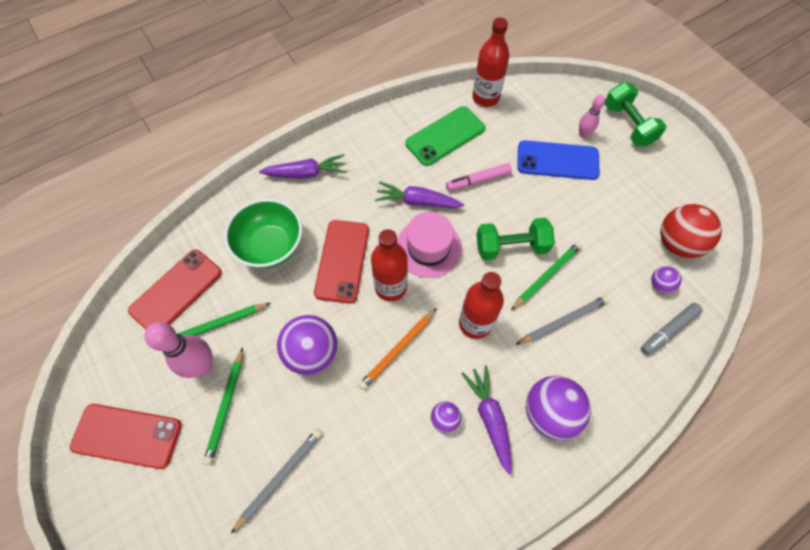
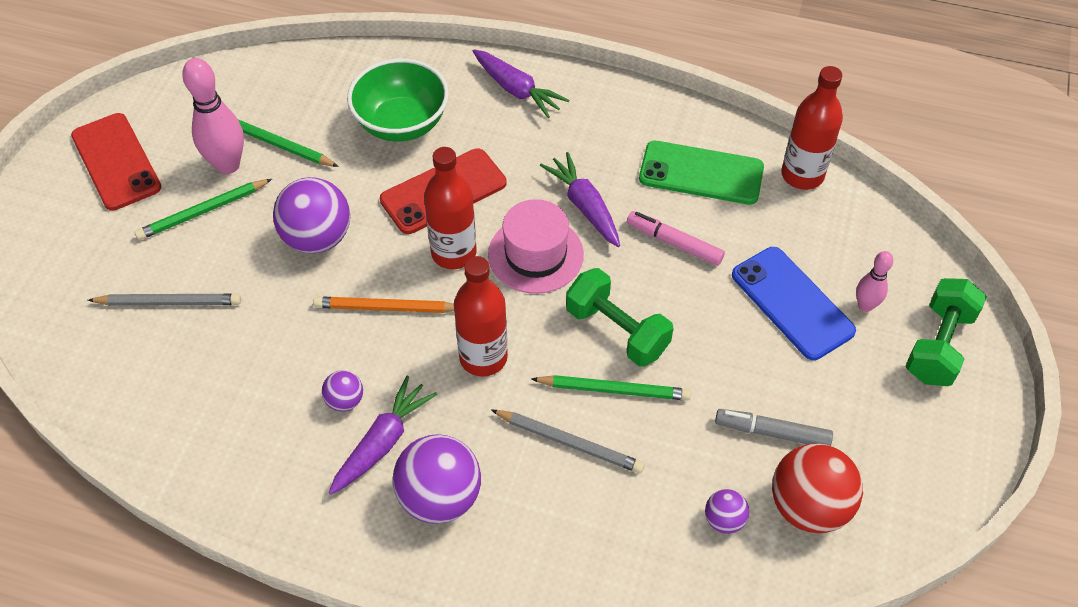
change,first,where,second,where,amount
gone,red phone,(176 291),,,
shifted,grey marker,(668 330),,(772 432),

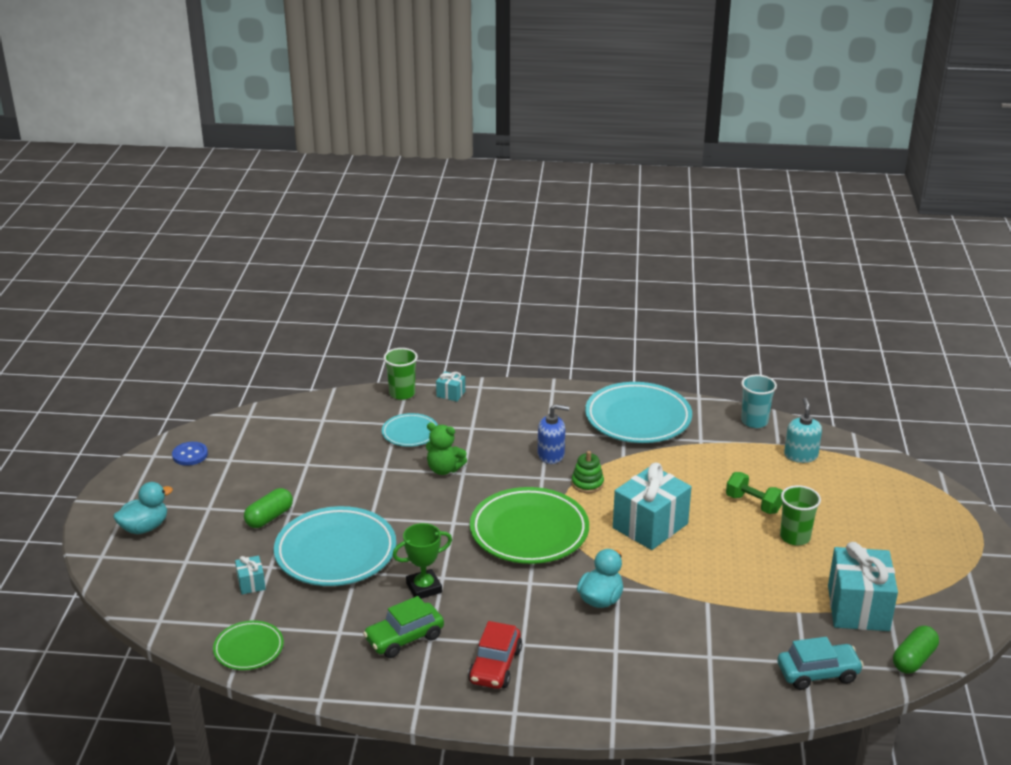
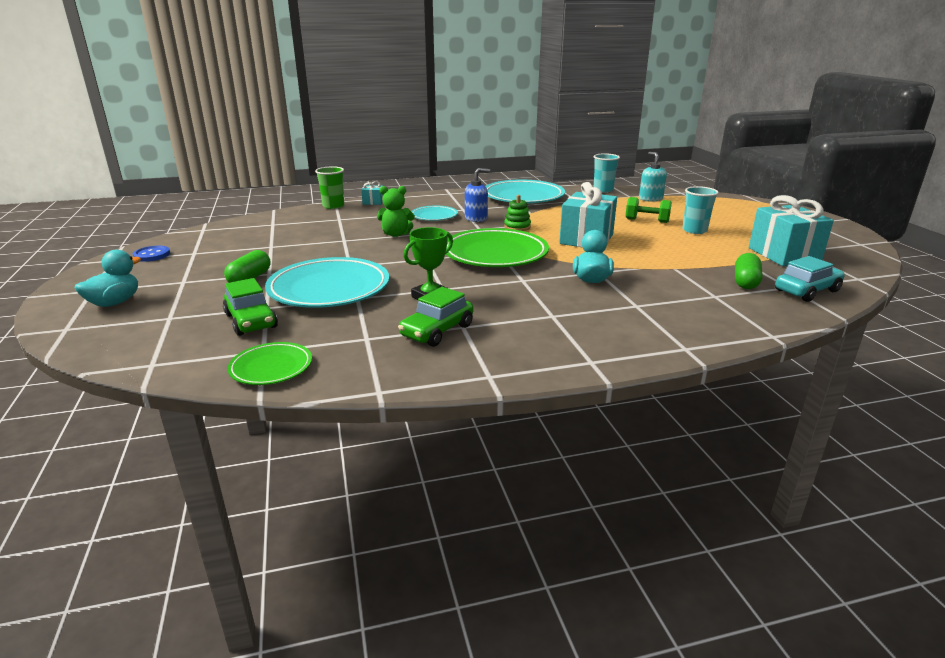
change,first,where,second,where,amount
shifted,turquoise plate,(410 433),,(434 216),
repainted,green cup,(795 537),turquoise cup,(694 230),
swapped,turquoise gift,(251 583),green car,(251 321),
gone,red car,(495 666),,,
shifted,green capsule,(913 659),,(745 282),

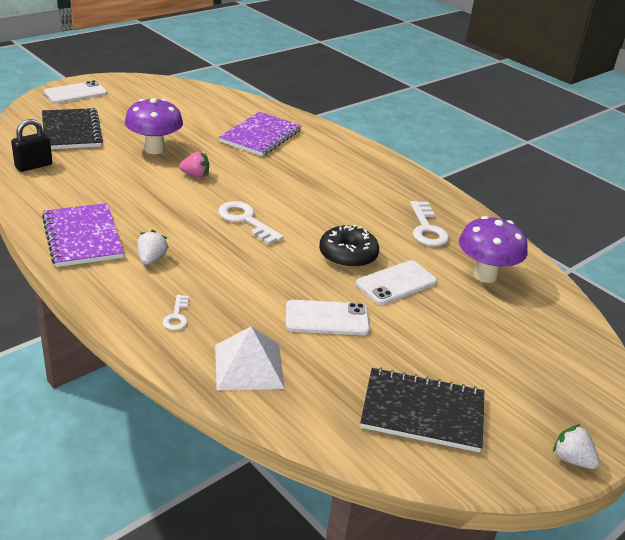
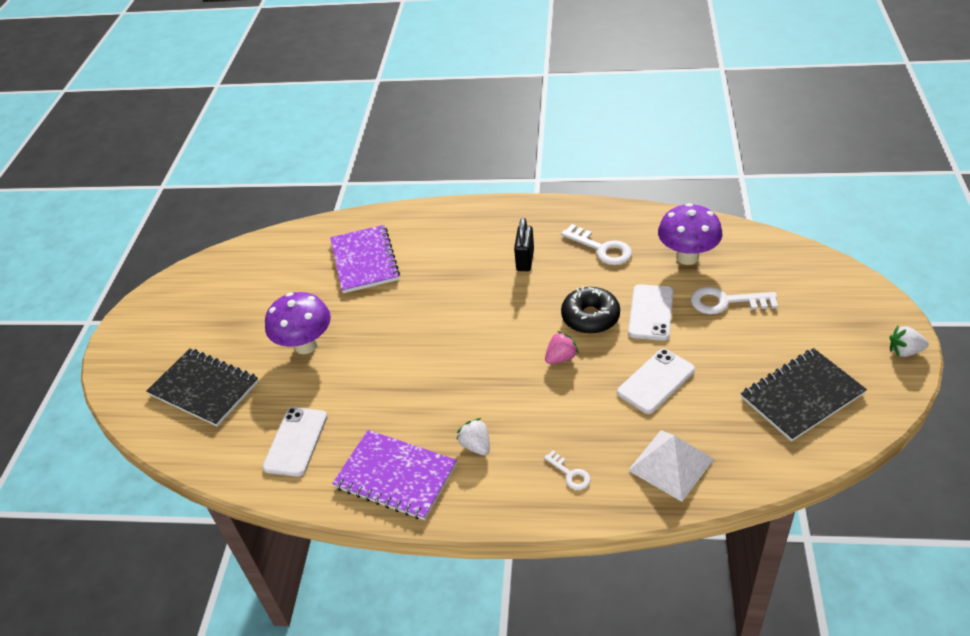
change,first,where,second,where,amount
shifted,white phone,(76 93),,(296 442),
shifted,black padlock,(33 166),,(525 260),
shifted,pink strawberry,(195 175),,(561 357),
shifted,white key,(246 220),,(726 302),

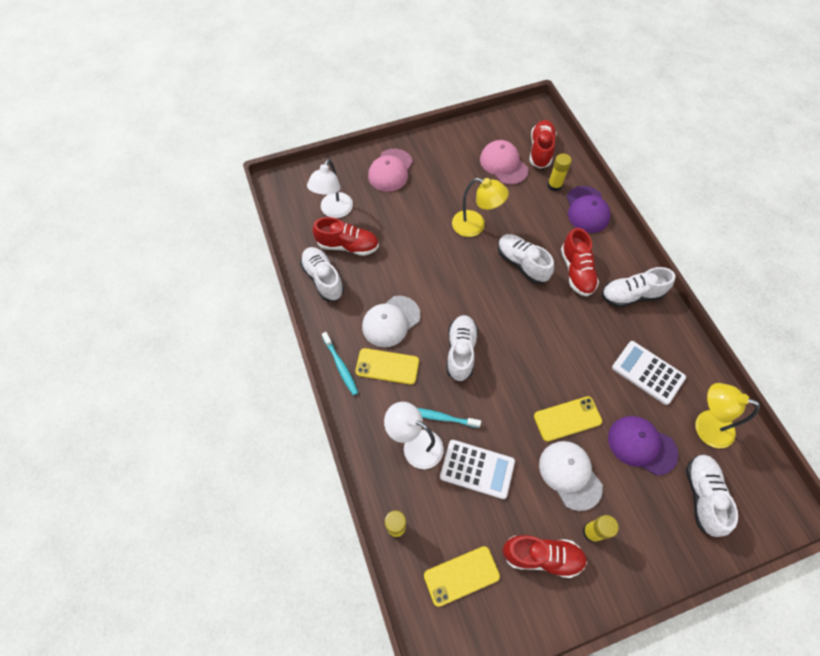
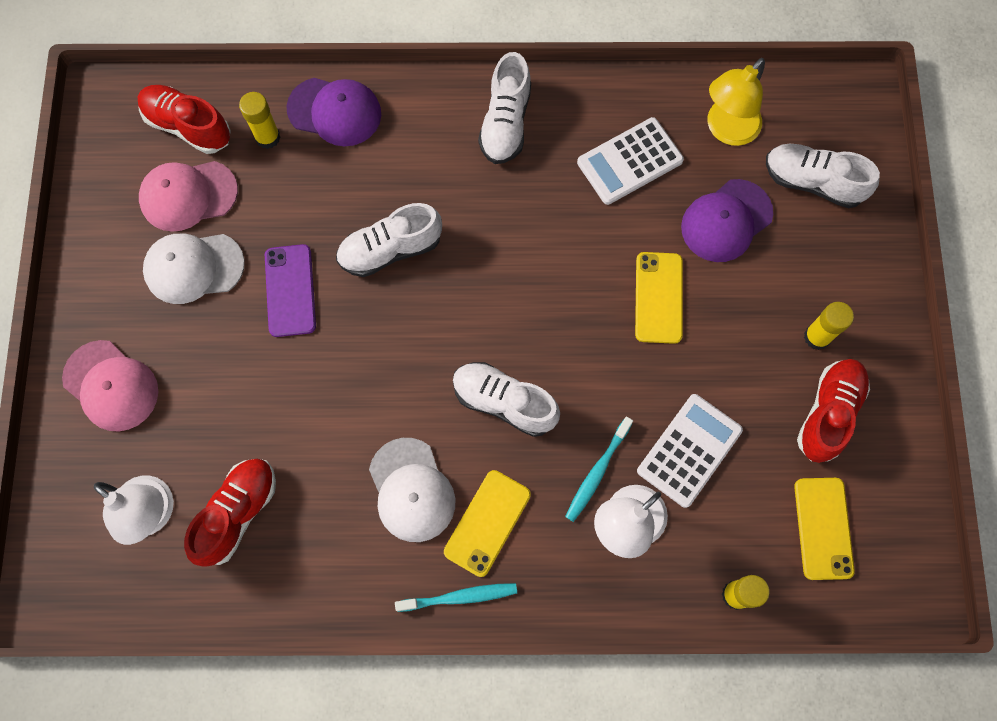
change,first,where,second,where,amount
swapped,yellow lamp,(475 226),purple phone,(290 290),
gone,red shoe,(576 271),,,
gone,white shoe,(323 279),,,
shifted,white cap,(570 475),,(193 267),

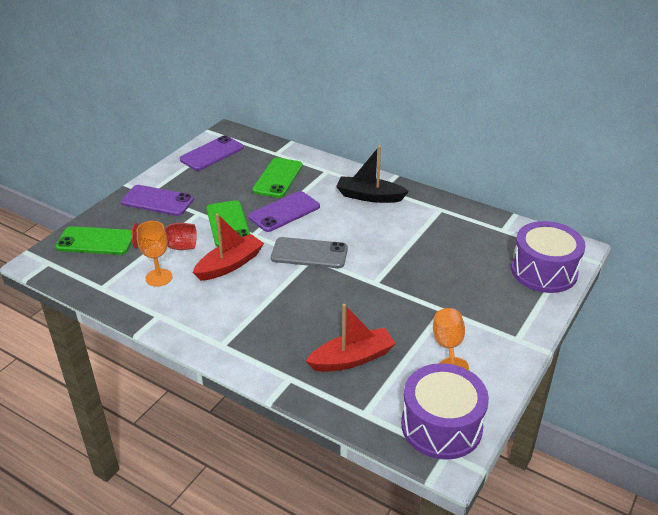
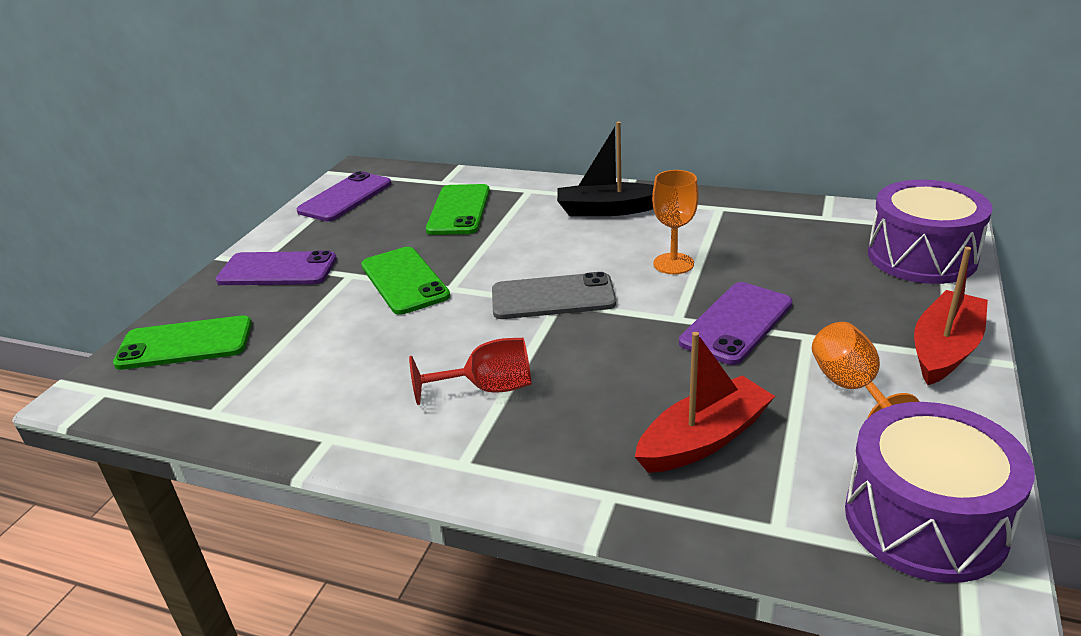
change,first,where,second,where,amount
shifted,purple phone,(284 212),,(736 323),
shifted,red boat,(230 264),,(945 349),
shifted,orange goblet,(159 277),,(673 264),
shifted,red goblet,(173 246),,(488 388),

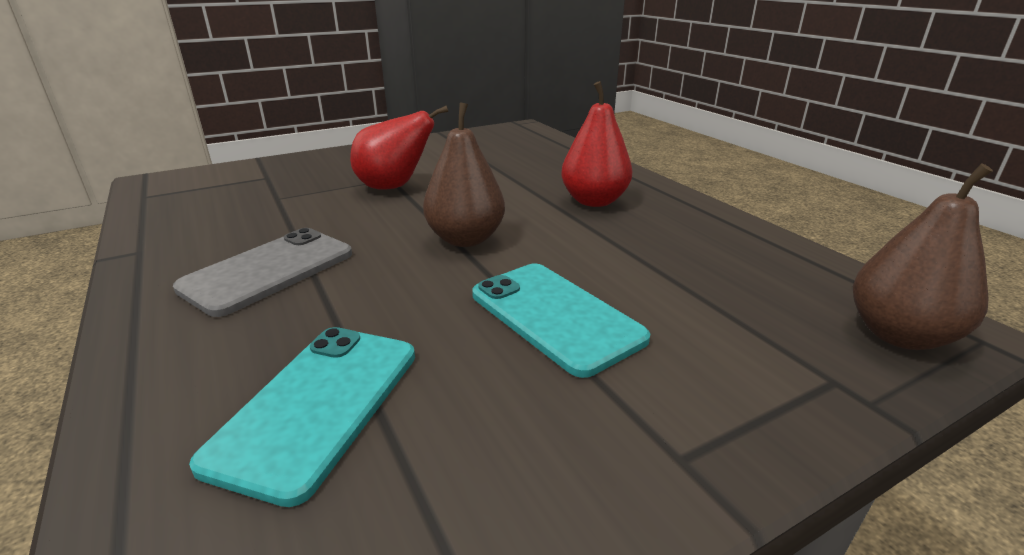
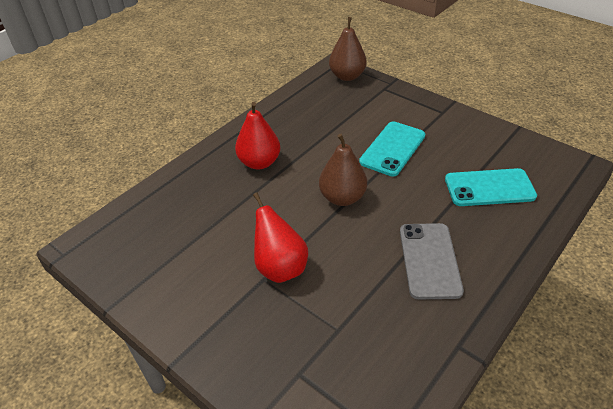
change,first,where,second,where,amount
rotated,grey phone,(268 270),,(429 260),75 degrees clockwise

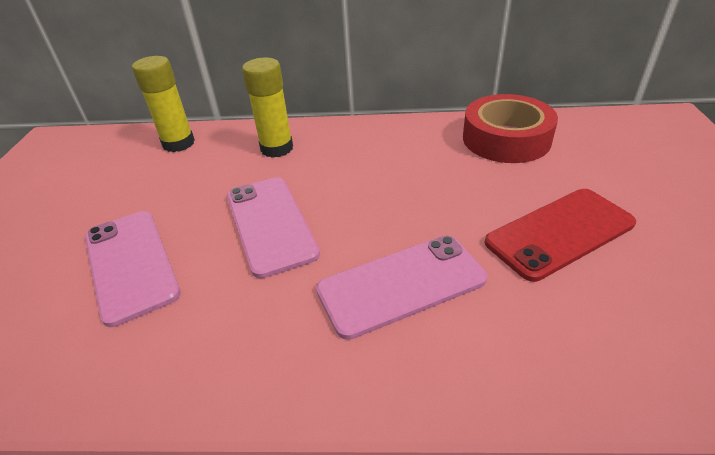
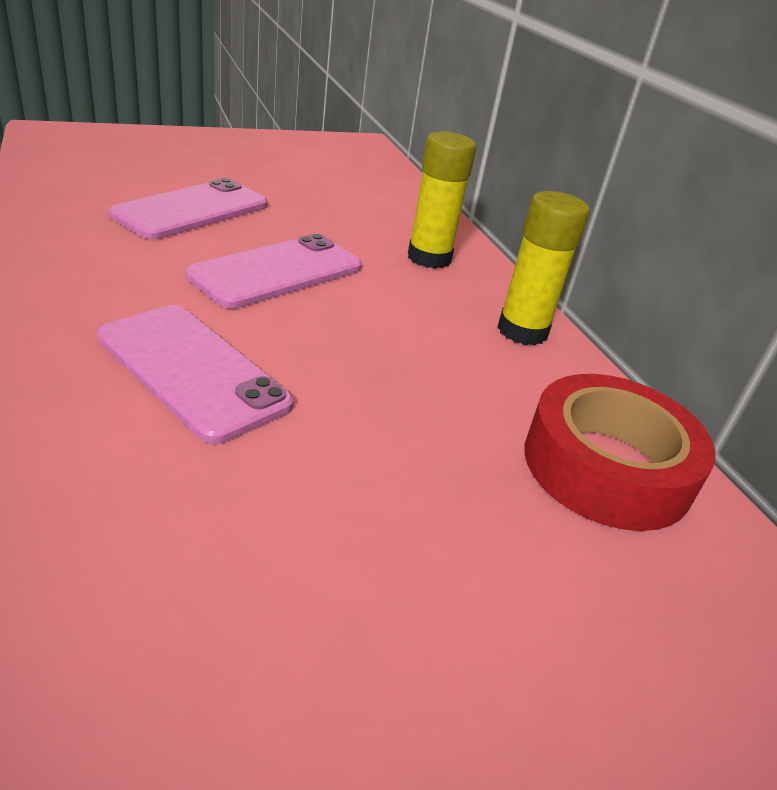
change,first,where,second,where,amount
shifted,yellow glue stick,(178 143),,(522 331),
gone,red phone,(560 233),,,

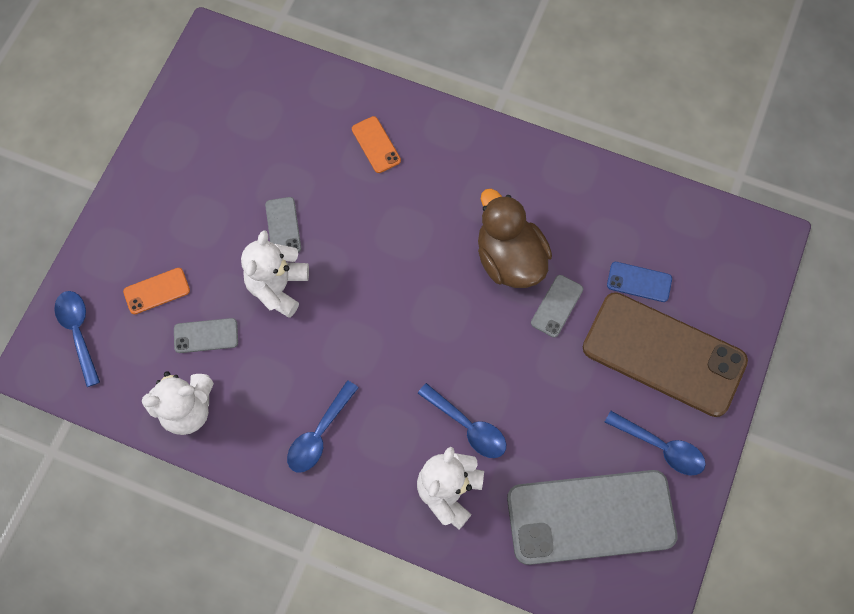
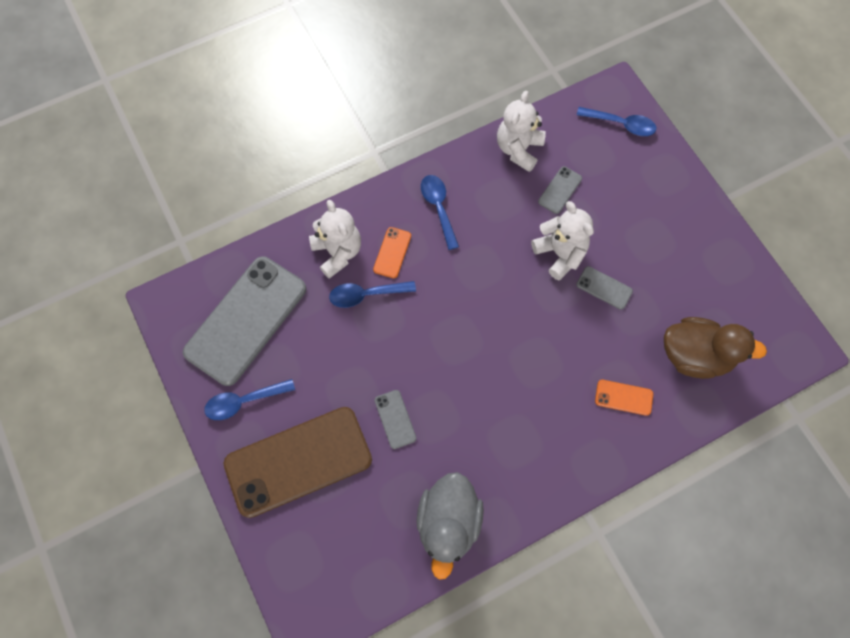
change,first,where,second,where,amount
shifted,brown duck,(509 259),,(695 355),
gone,blue phone,(639 282),,,
shifted,orange phone,(157 291),,(392 252),
new,,,grey duck,(448 523),

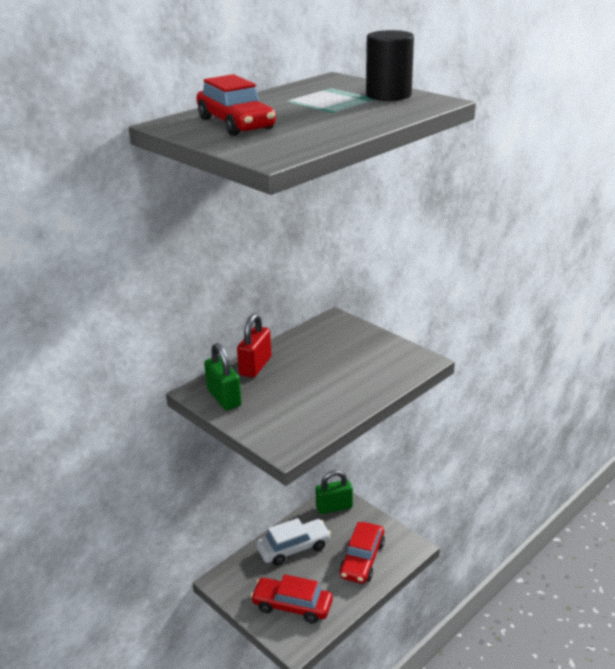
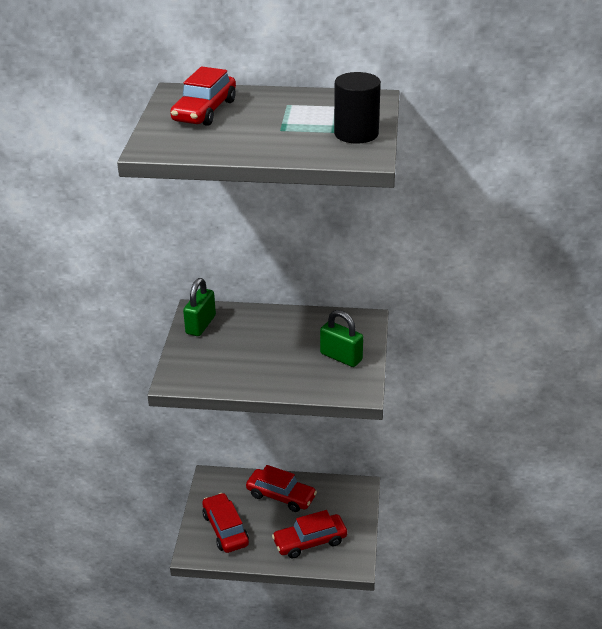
change,first,where,second,where,amount
gone,red padlock,(255 366),,,
shifted,green padlock,(334 507),,(341 357),
repainted,white car,(294 548),red car,(281 496),

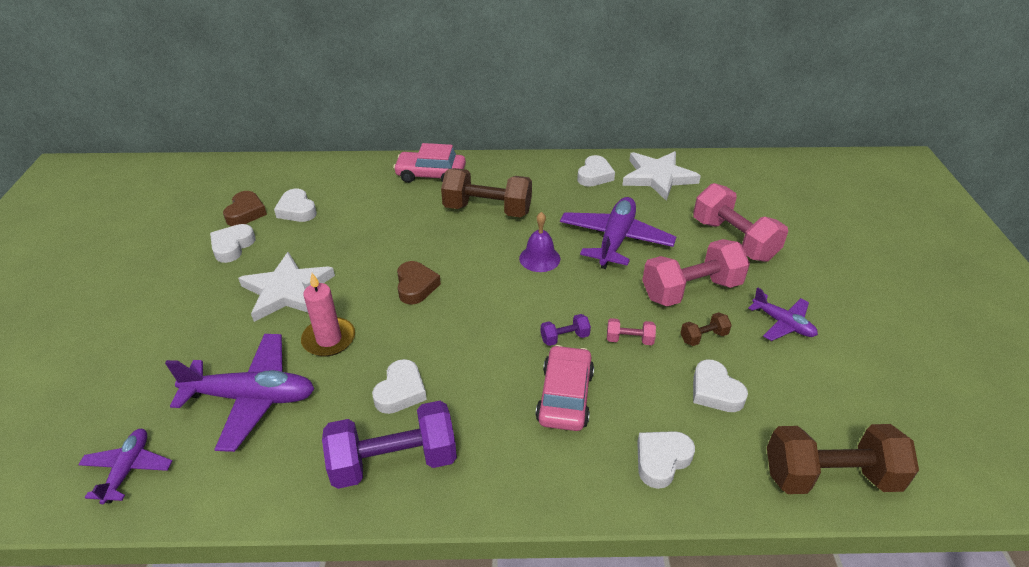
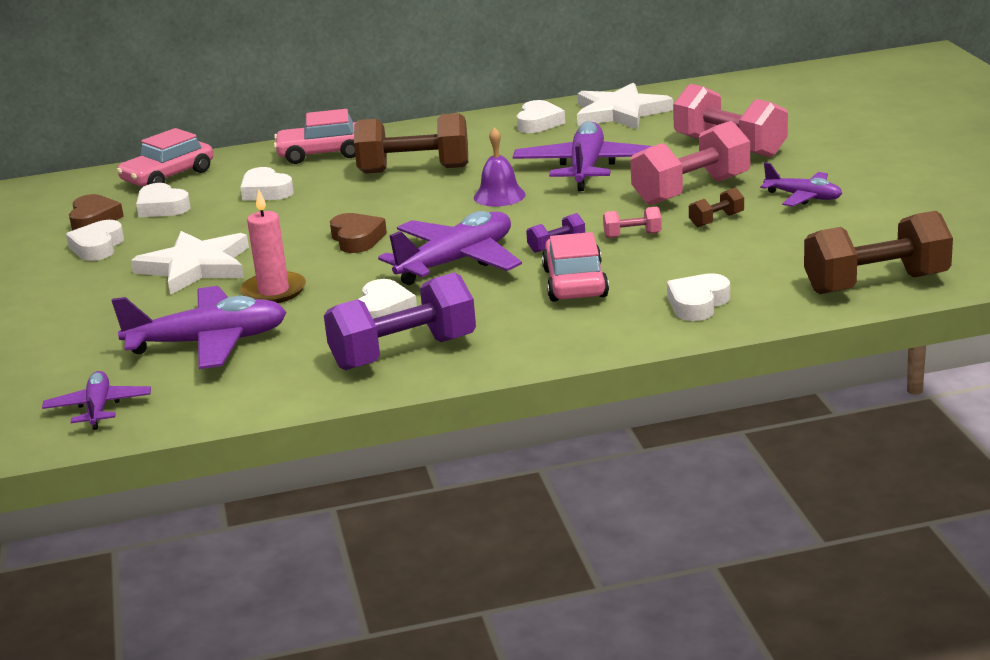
change,first,where,second,where,amount
shifted,white heart,(715 391),,(266 191),
new,,,pink car,(168 176),
new,,,purple plane,(457 262),

